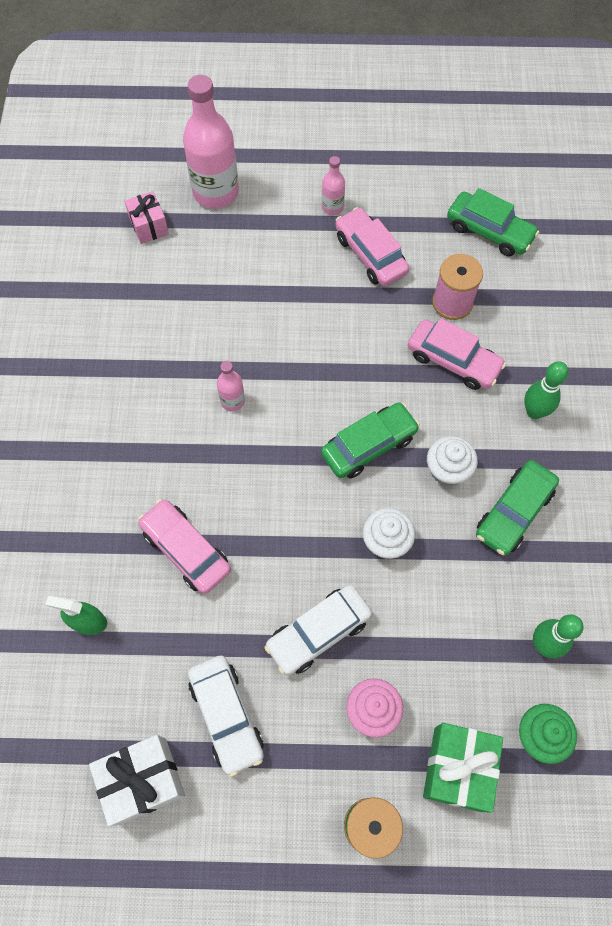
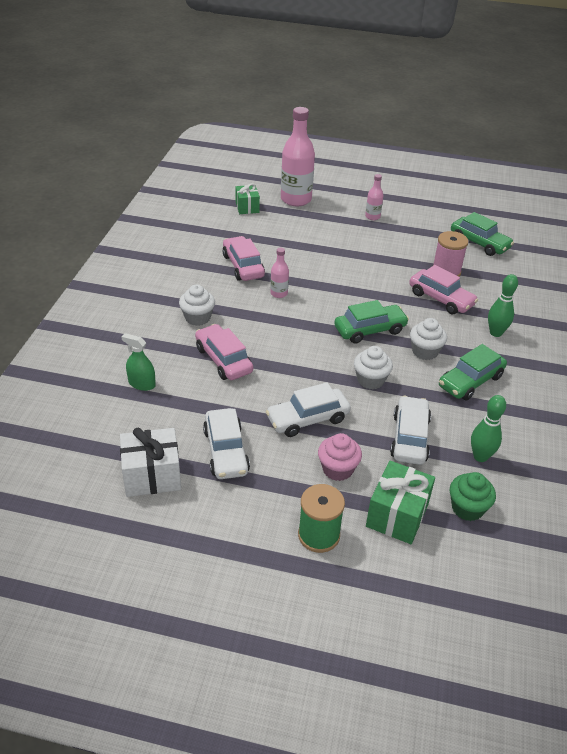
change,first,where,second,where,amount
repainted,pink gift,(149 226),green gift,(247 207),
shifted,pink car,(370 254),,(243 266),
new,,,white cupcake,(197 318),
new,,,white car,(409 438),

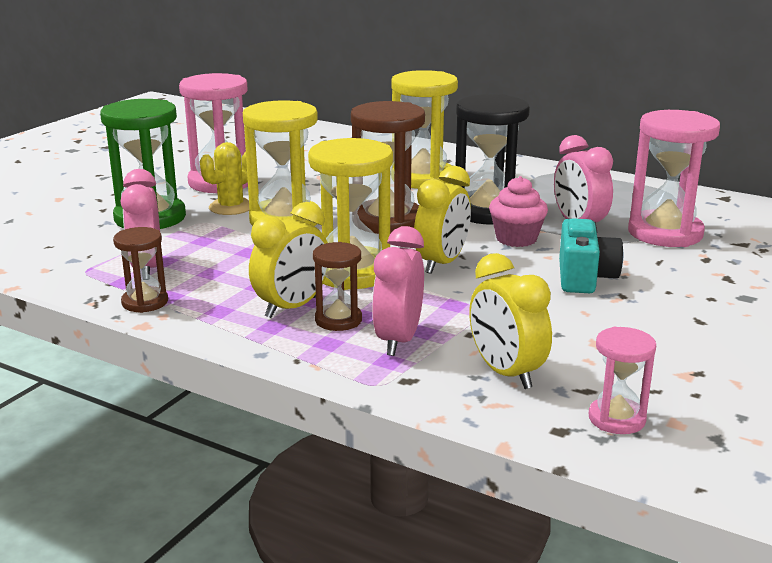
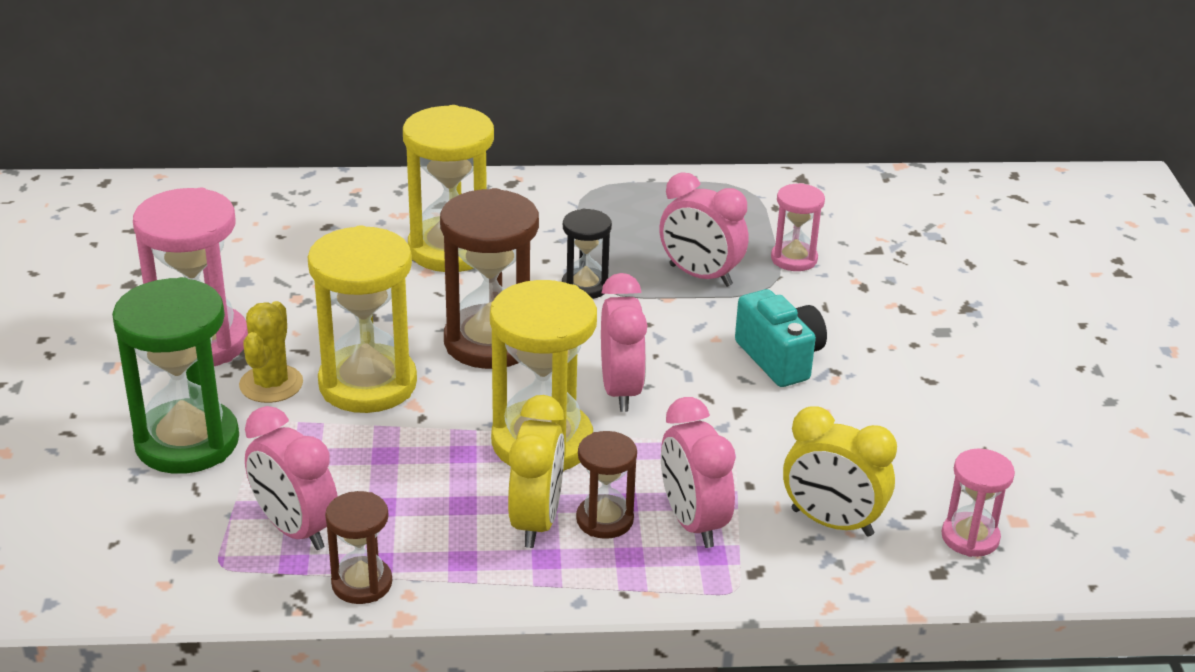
change,first,where,second,where,amount
scaled,black hourglass,(487 212),,(585 286),x0.53
scaled,pink hourglass,(665 233),,(794 259),x0.53
repainted,yellow clock,(441 263),pink clock,(620 390),
gone,pink cupcake,(516 239),,,

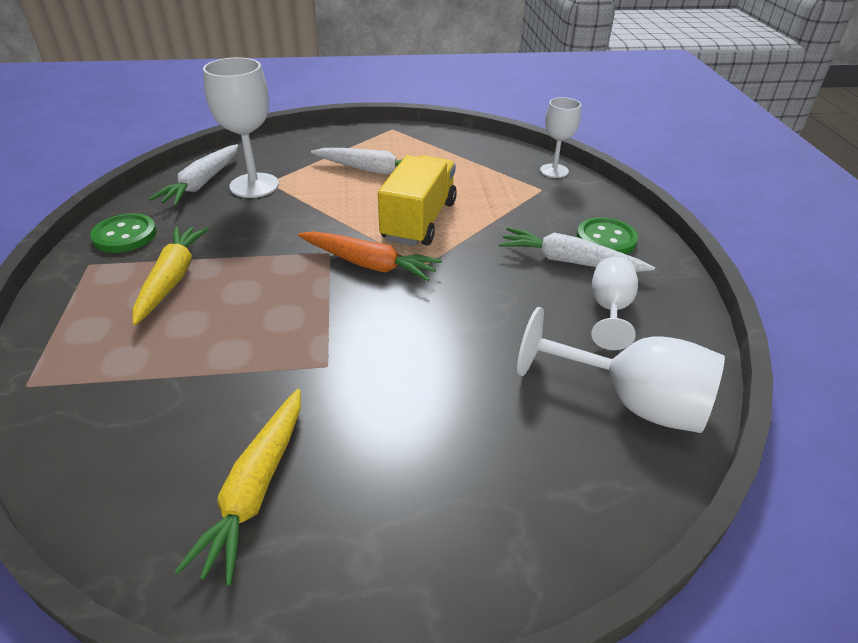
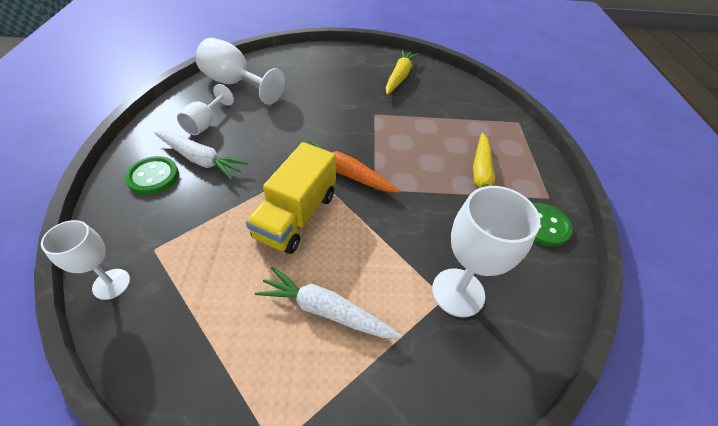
change,first,where,second,where,amount
gone,white carrot,(202 183),,,

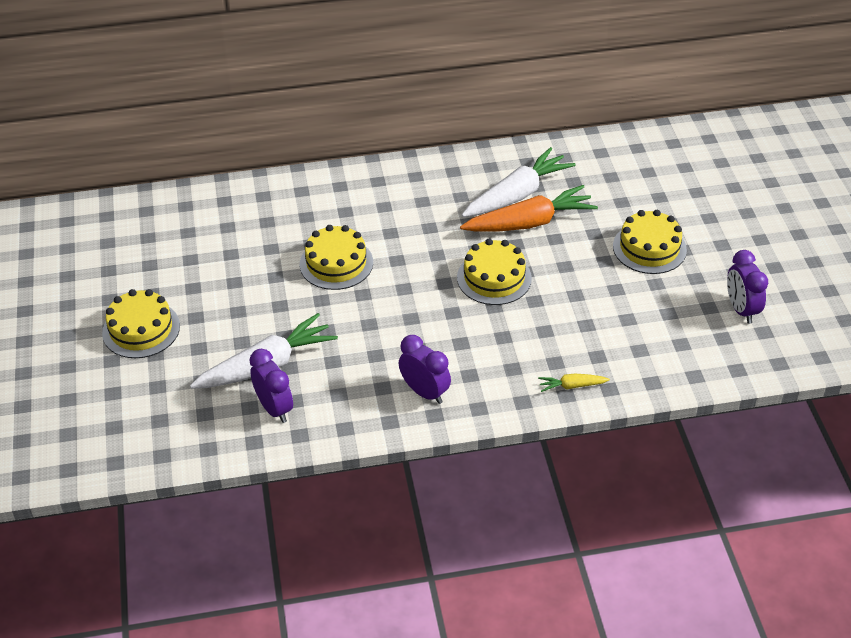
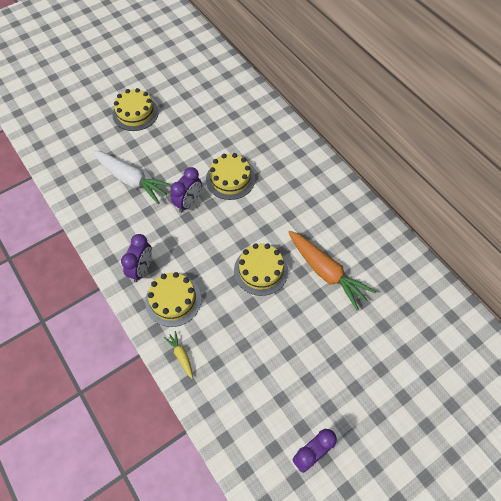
change,first,where,second,where,amount
gone,white carrot,(517 195),,,
shifted,yellow cake,(649 248),,(173 300),
shifted,purple clock,(274 408),,(188 203),

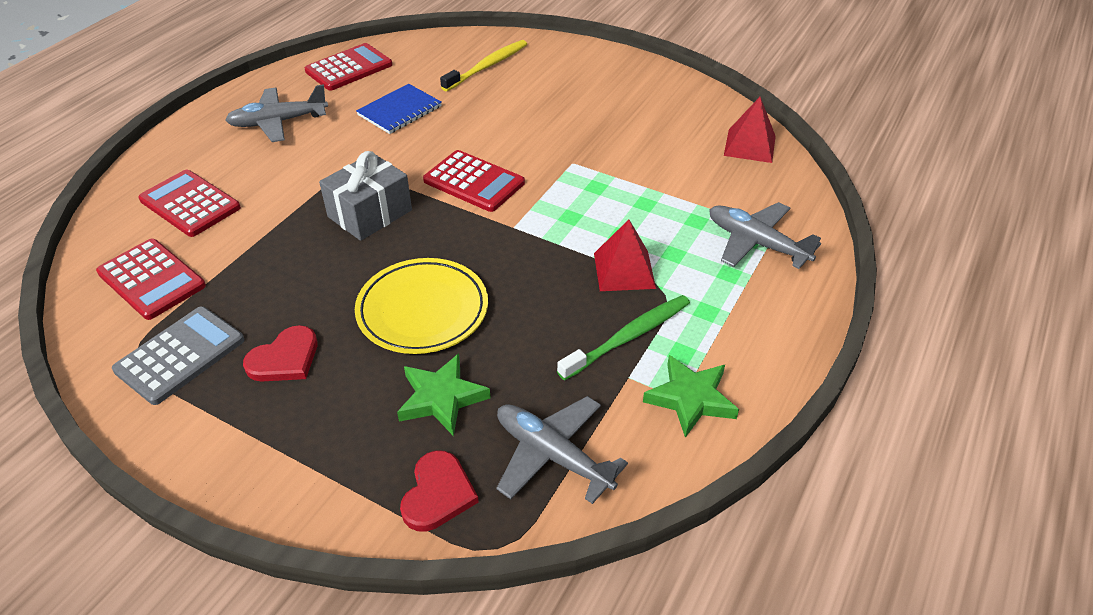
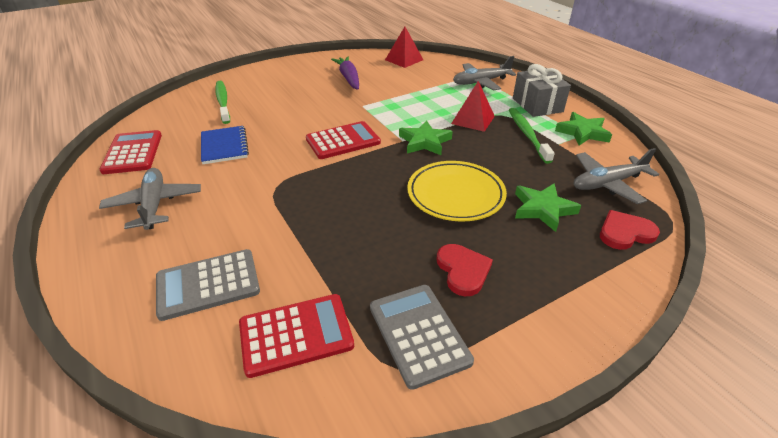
change,first,where,second,where,amount
repainted,yellow toothbrush,(487 66),green toothbrush,(223 102),
rotated,grey plane,(278 122),,(154 205),150 degrees clockwise
shifted,grey gift,(370 213),,(537 105),
repainted,red calculator,(190 204),grey calculator,(208 284),
rotated,red heart,(438 494),,(625 232),60 degrees counterclockwise
new,,,purple carrot,(348 78),
new,,,green star,(425 142),

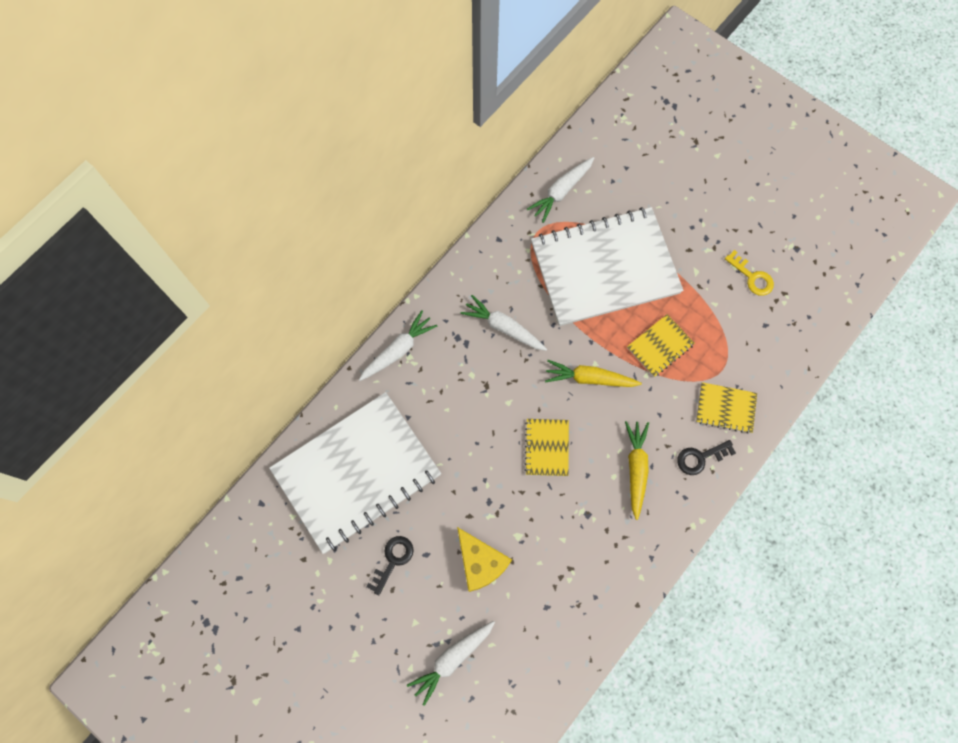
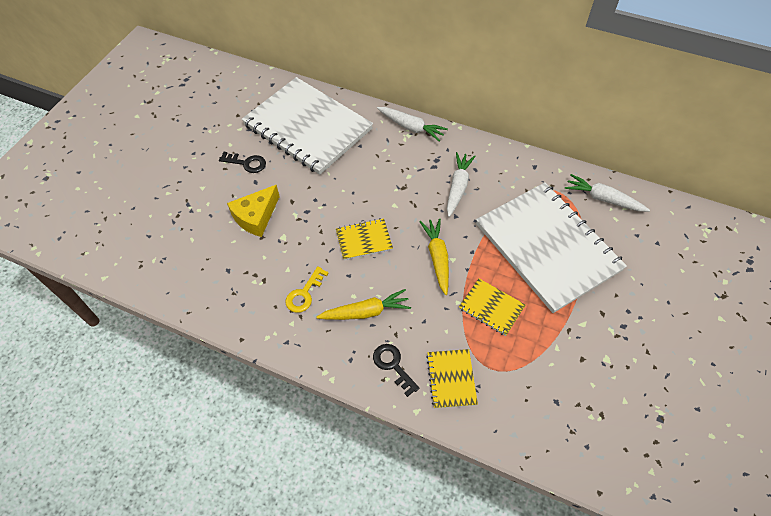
change,first,where,second,where,amount
shifted,yellow key,(752 277),,(304 293),
gone,white carrot,(452 659),,,

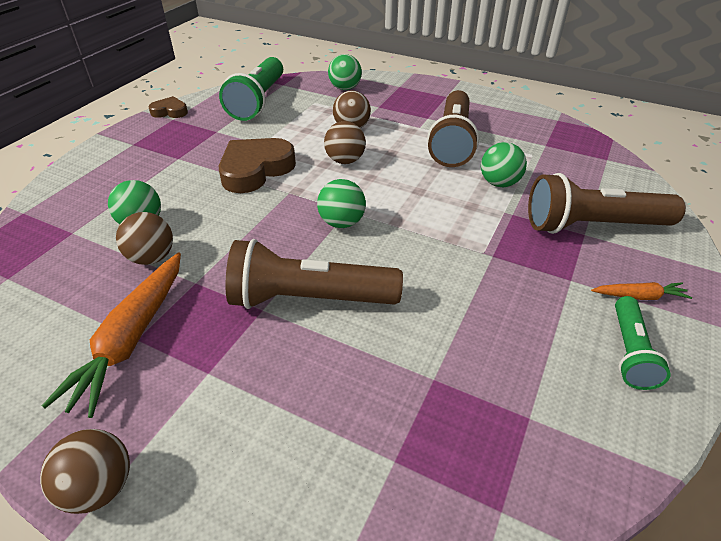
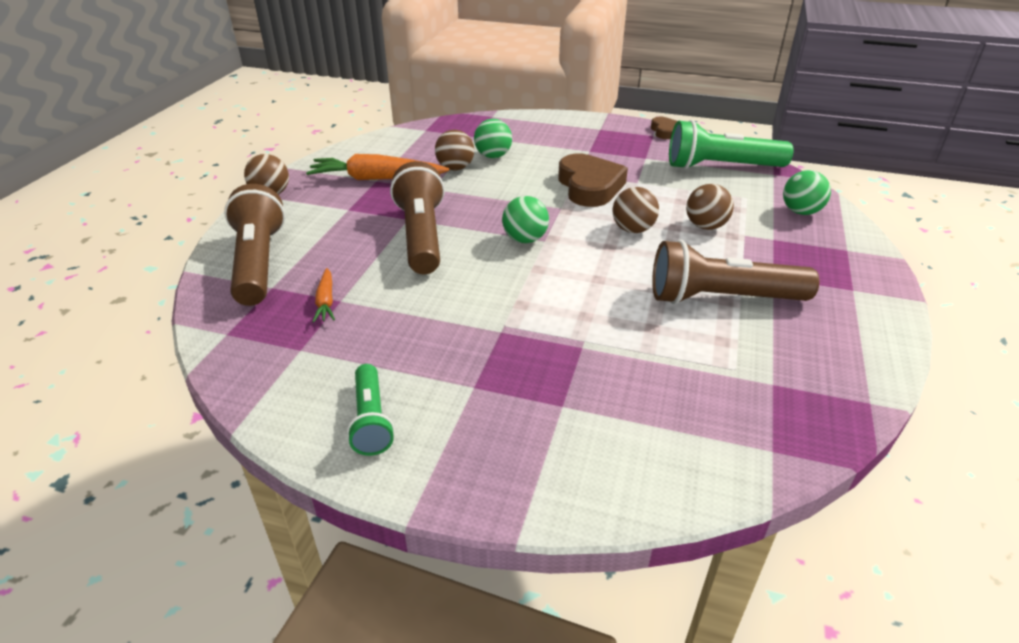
change,first,where,second,where,amount
rotated,brown heart,(255 170),,(589 186),45 degrees clockwise
gone,green ball,(499 183),,,
shifted,brown flashlight,(593 225),,(258 263),
shifted,orange carrot,(639 296),,(326 301),
rotated,green flashlight,(630 352),,(371 420),105 degrees counterclockwise

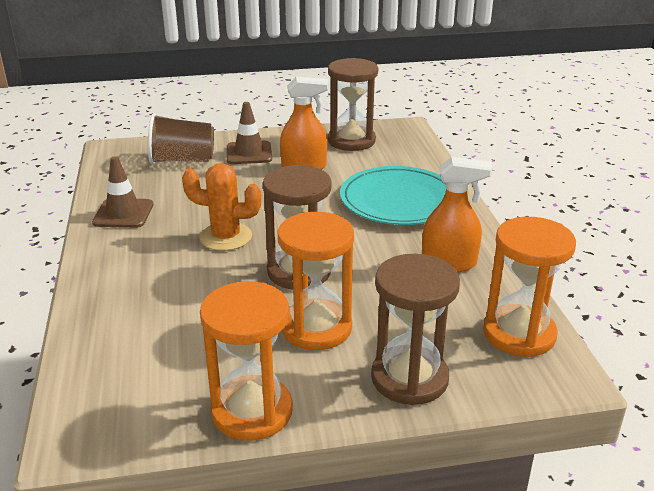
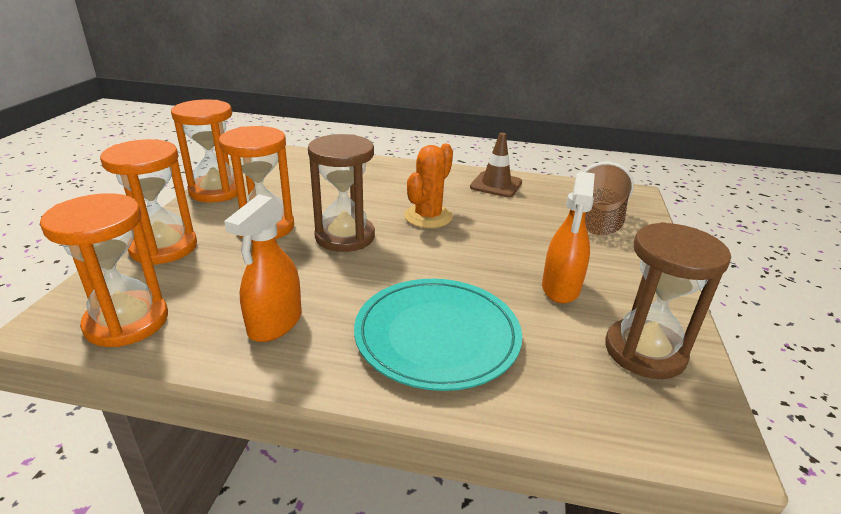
change,first,where,second,where,amount
gone,brown traffic cone,(249 153),,,
repainted,brown hourglass,(409 378),orange hourglass,(164 247),

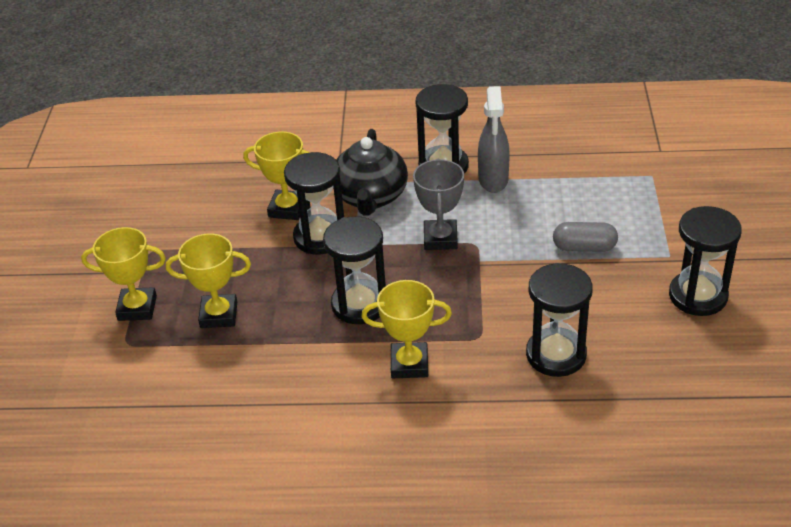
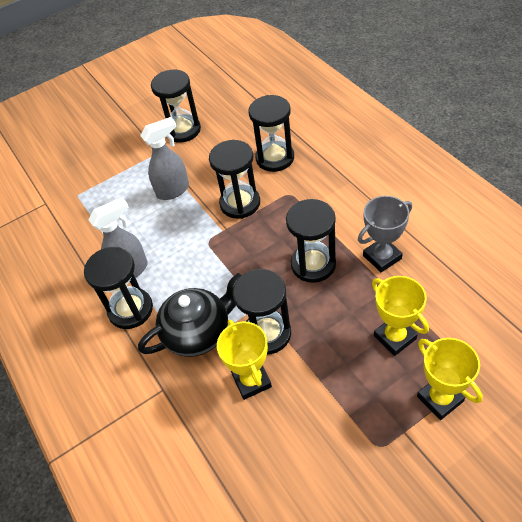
change,first,where,second,where,amount
shifted,grey trophy,(440 239),,(382 257),
swapped,grey capsule,(584 247),grey spray bottle,(173 190),
gone,yellow trophy,(409 364),,,
new,,,black hourglass,(240 203),

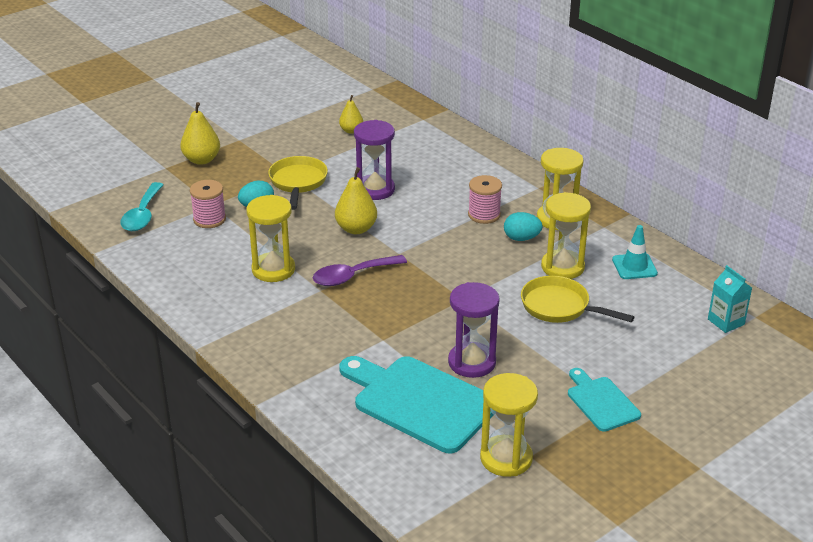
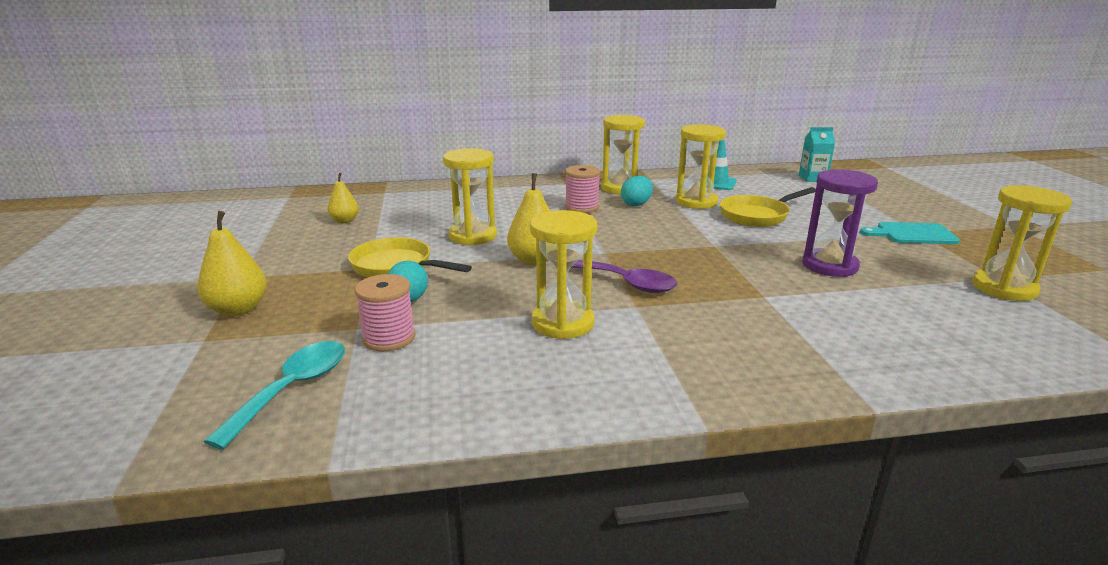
change,first,where,second,where,amount
repainted,purple hourglass,(375 189),yellow hourglass,(473 236),
rotated,turquoise spoon,(142 215),,(292 389),105 degrees counterclockwise
rotated,purple spoon,(352 276),,(625 283),60 degrees counterclockwise
gone,turquoise cutting board,(420 401),,,

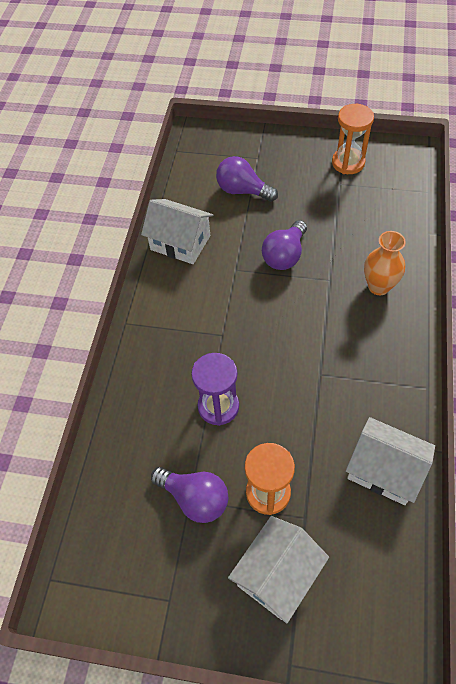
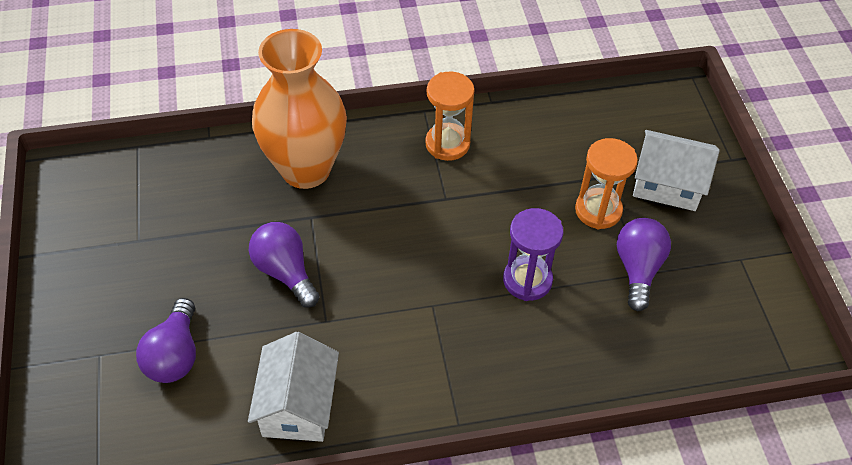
change,first,where,second,where,amount
shifted,orange hourglass,(348 163),,(447 144),
rotated,purple light bulb,(285 255),,(285 272),135 degrees counterclockwise
scaled,orange vase,(378 286),,(306 169),x1.88
gone,white house,(384 470),,,

